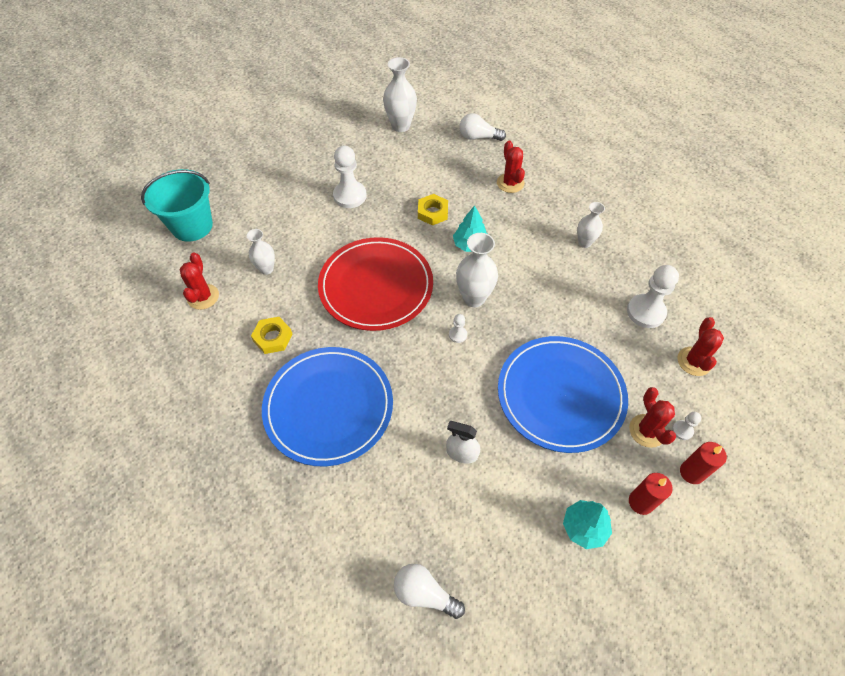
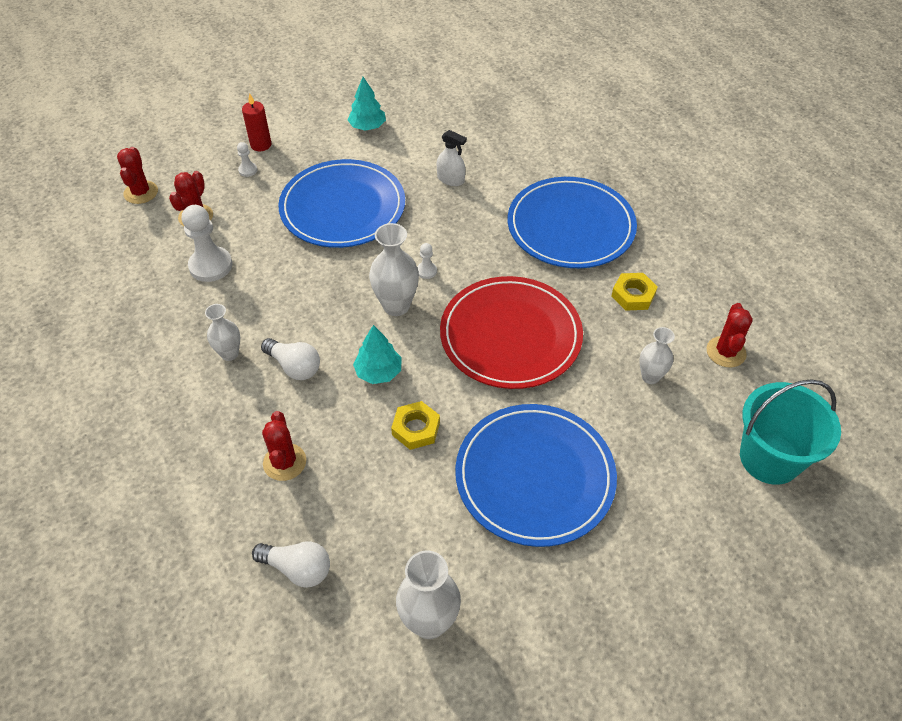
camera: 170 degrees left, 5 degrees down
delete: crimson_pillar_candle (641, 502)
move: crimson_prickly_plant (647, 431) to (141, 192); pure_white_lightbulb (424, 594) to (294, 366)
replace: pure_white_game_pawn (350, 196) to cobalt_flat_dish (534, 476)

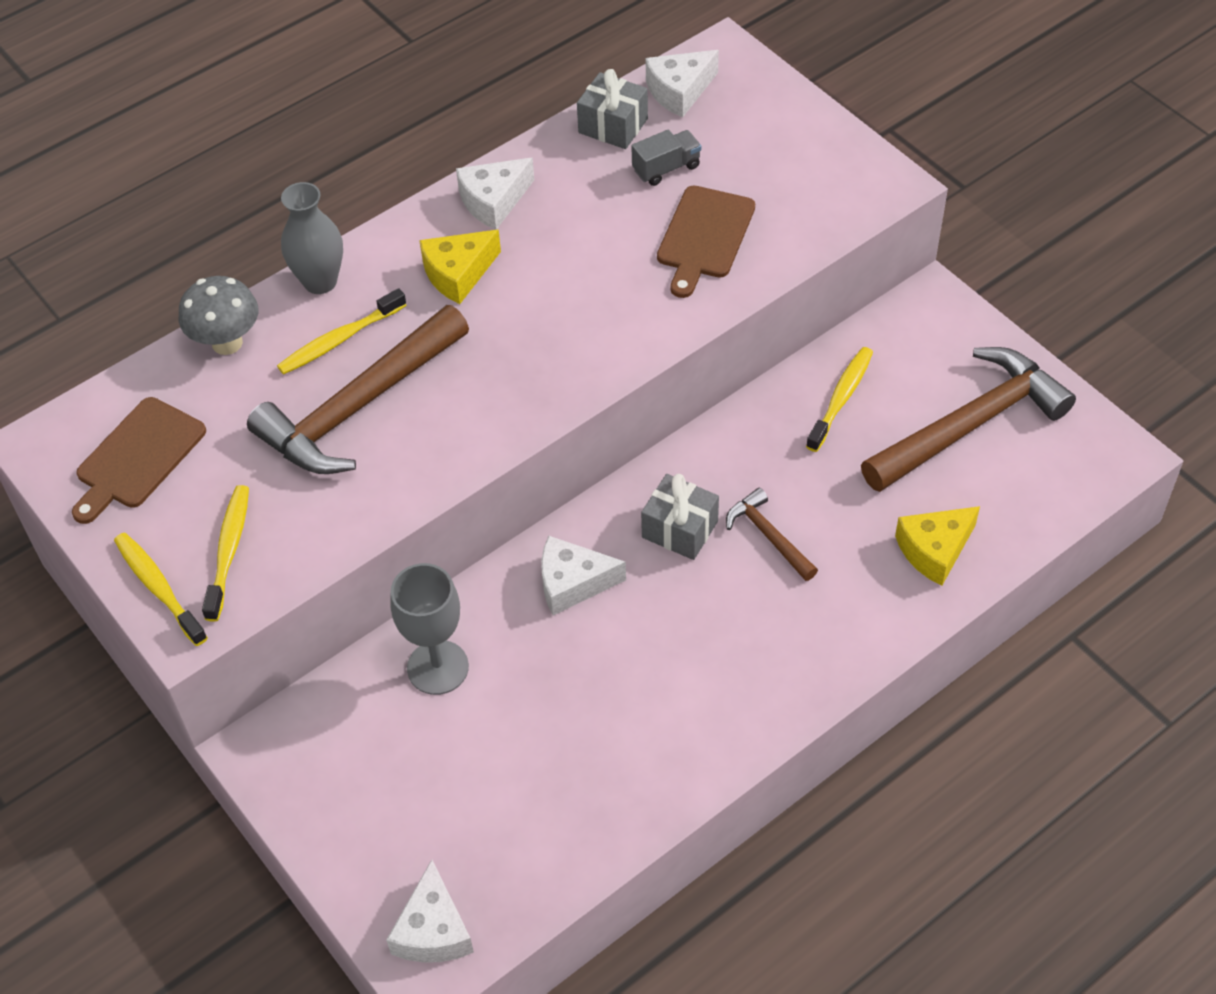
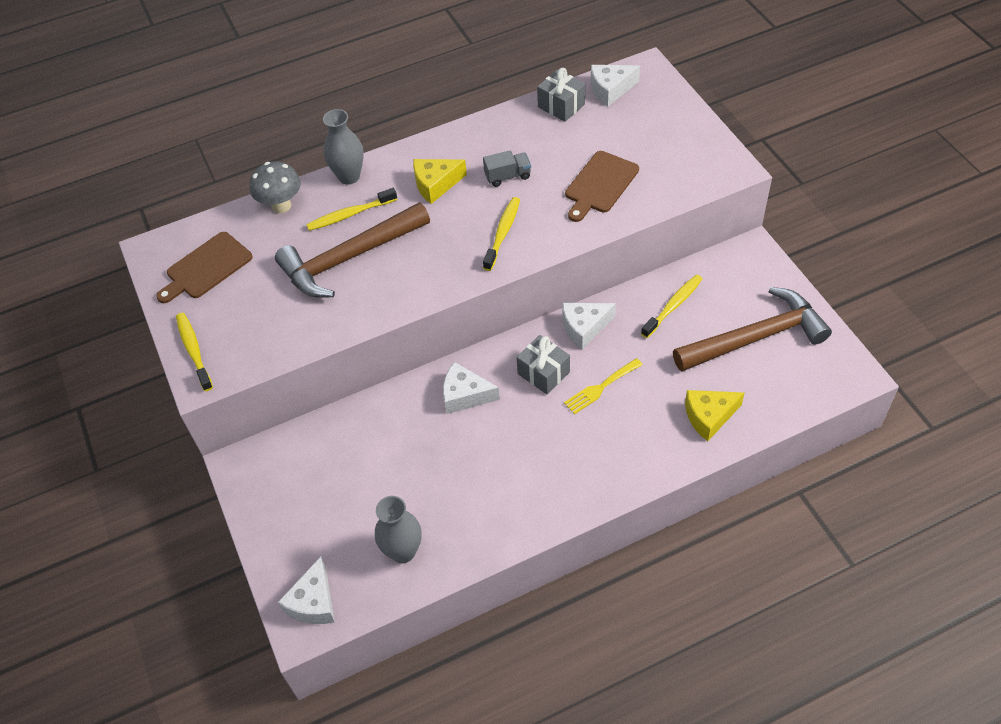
camera: 15 degrees right, 0 degrees up
delete: ash-grey_wine_glass (438, 667)
insert: ash-grey_tall_vase (403, 551)
move: ash-grey_truck (666, 168) to (507, 176); golden_toothbrush (229, 551) to (503, 233); pure_white_cheese (493, 201) to (584, 328)
replace: dark_brown_hammer (769, 536) to golden_table_fork (600, 388)

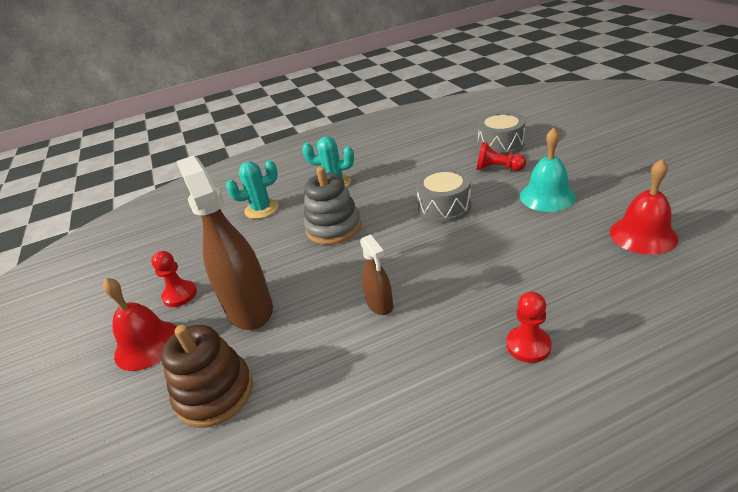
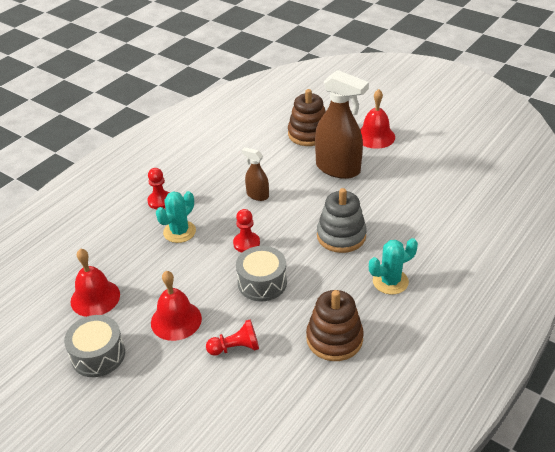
camera: 145 degrees right, 5 degrees up
insert: dark_brown_stacking_toy (334, 339)
move: ash-grey_snare_drum (500, 145) to (98, 355); turquoise_prickly_plant (261, 209) to (179, 232); crimson_game_pawn (180, 295) to (246, 243)
recolor: turquoise_bell (547, 196) to crimson_bell (176, 320)

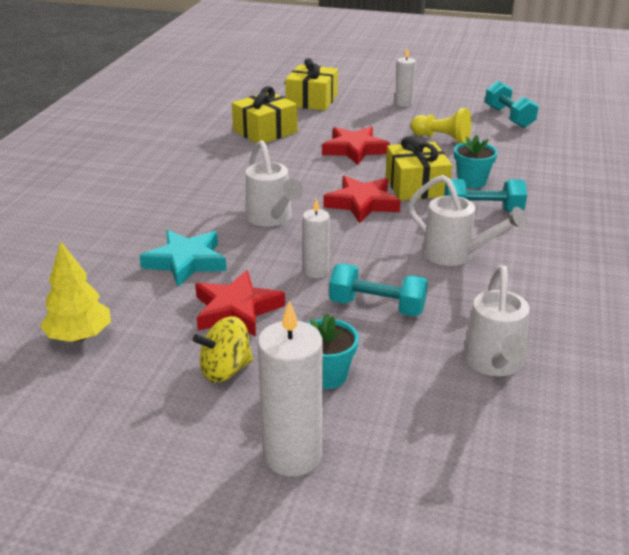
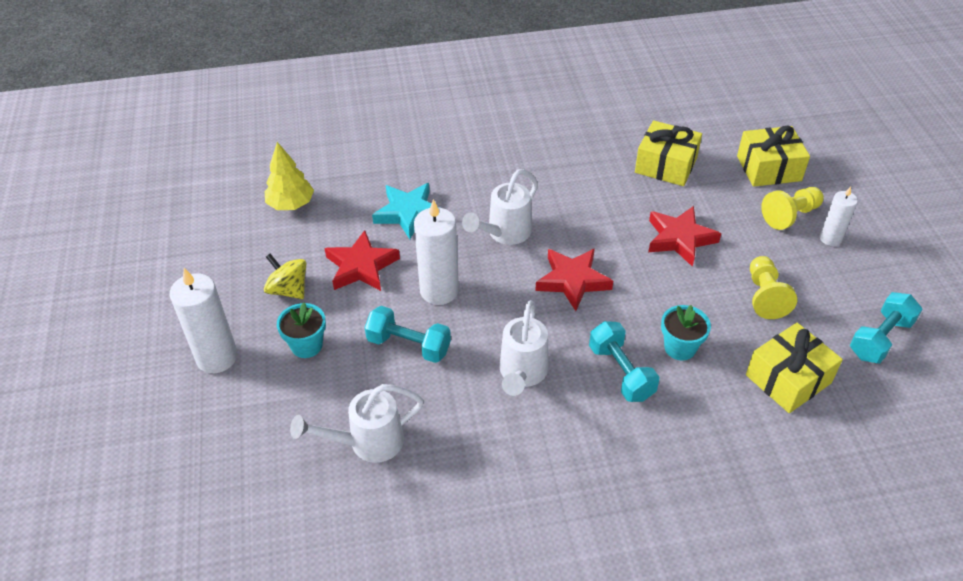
camera: 65 degrees right, 15 degrees up
insert: golden_game_pawn (790, 215)
move: golden_wrapped_gift (416, 186) to (788, 379)
rotate: turquoise_hand_weight (377, 307) = (409, 345) 60 degrees counterclockwise
resize: pure_white_pillar_candle (316, 271) = (439, 291) x1.69

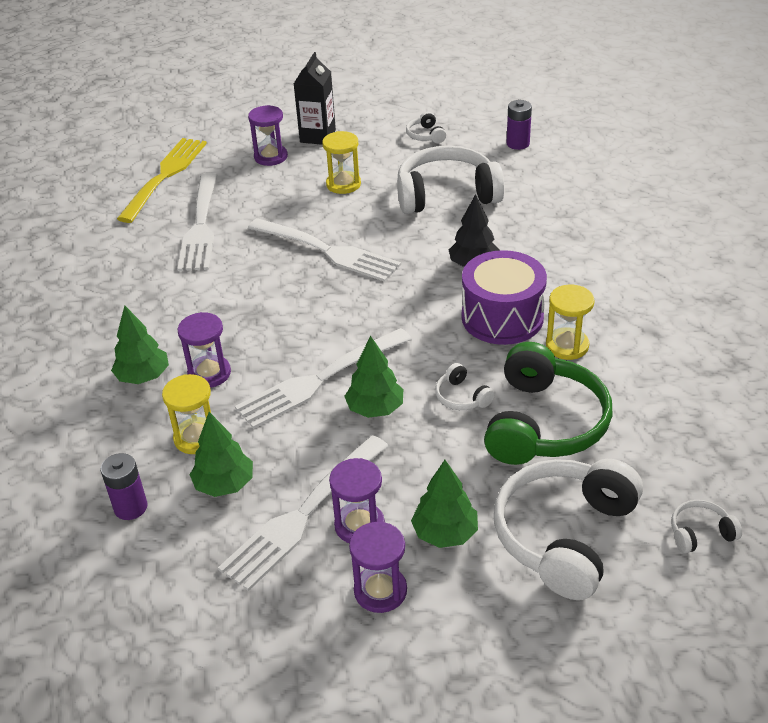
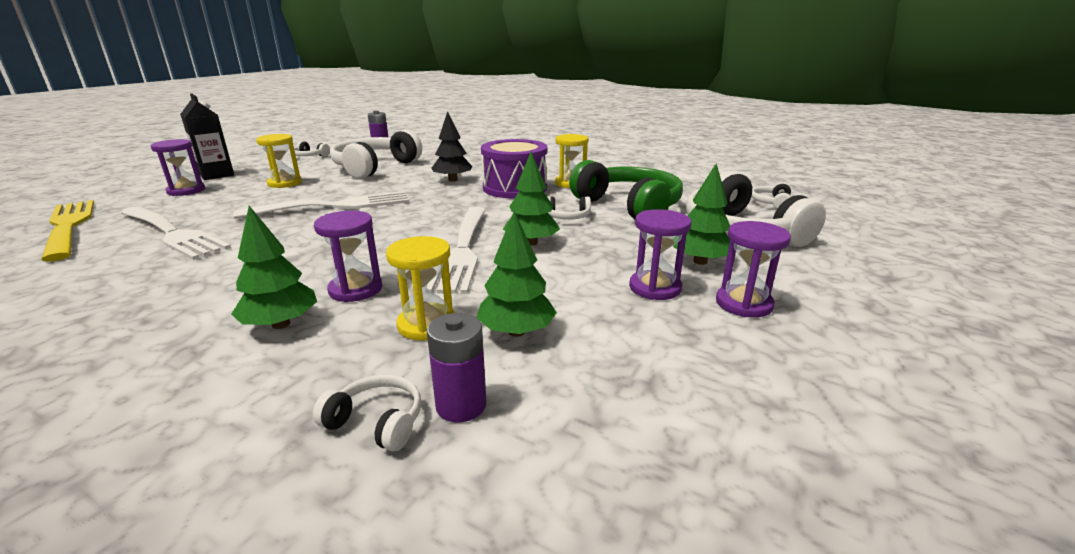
camera: 55 degrees left, 15 degrees down
delete: pure_white_table_fork (303, 514)
insert: pure_white_over-ear_headphones (376, 422)

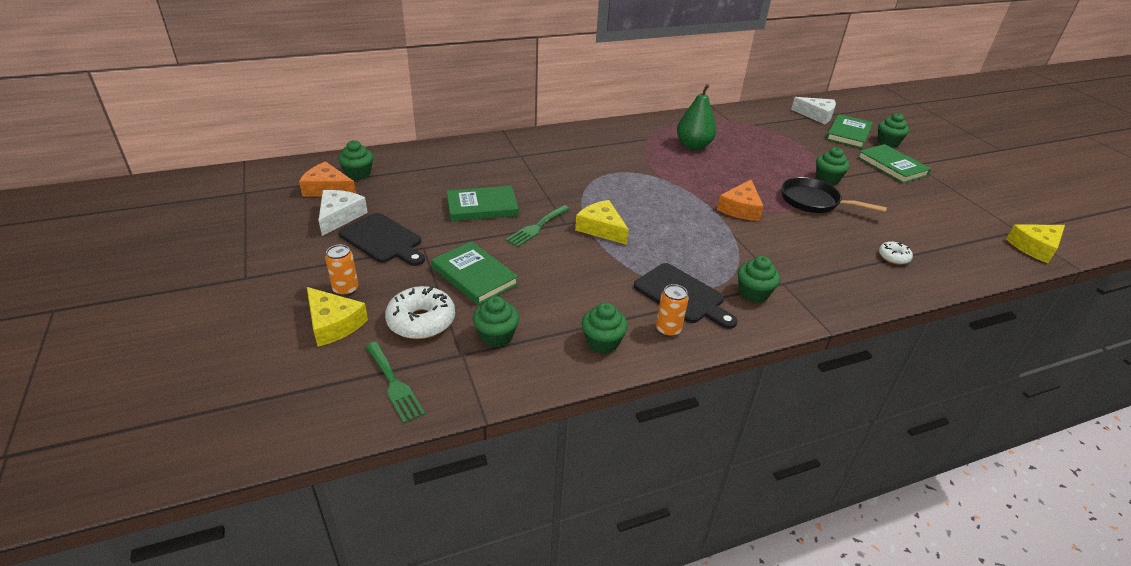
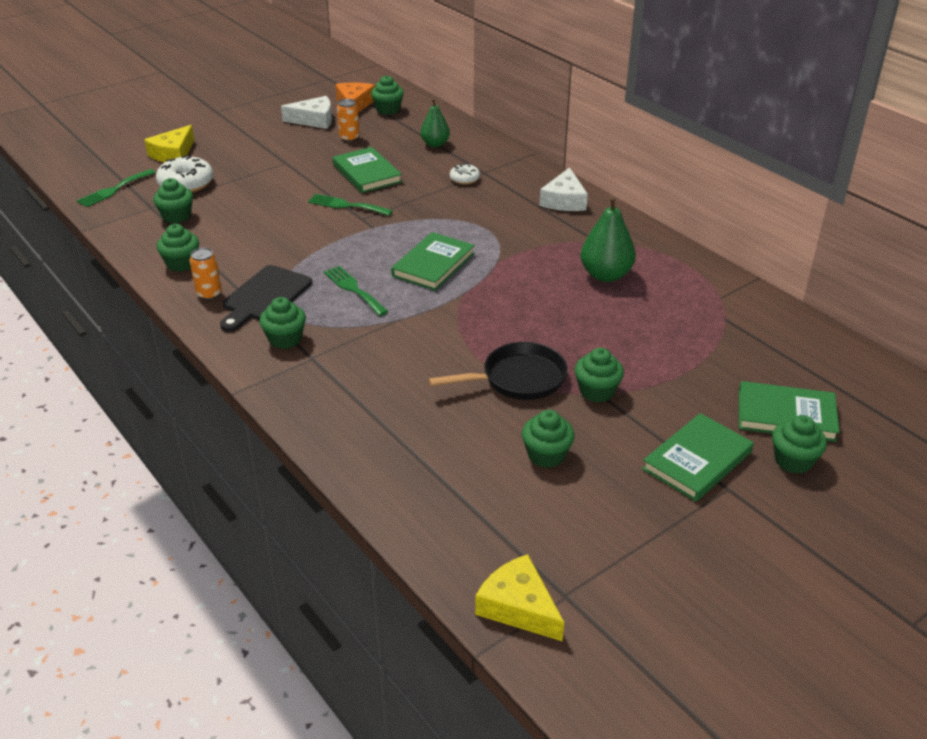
camera: 75 degrees right, 0 degrees up
delete: black_bread_board (383, 240); golden_cheese (601, 228); orange_cheese (741, 208)
insert: green_table_fork (353, 289); green_pear (435, 144); green_cupcake (546, 455)
move: orange_can (346, 289) to (349, 138); green_book (474, 276) to (433, 265); pure_white_doughnut (893, 257) to (464, 179); pure_white_cheese (816, 115) to (564, 200)
rotate: black_frying_pan (813, 202) = (518, 379) 60 degrees clockwise

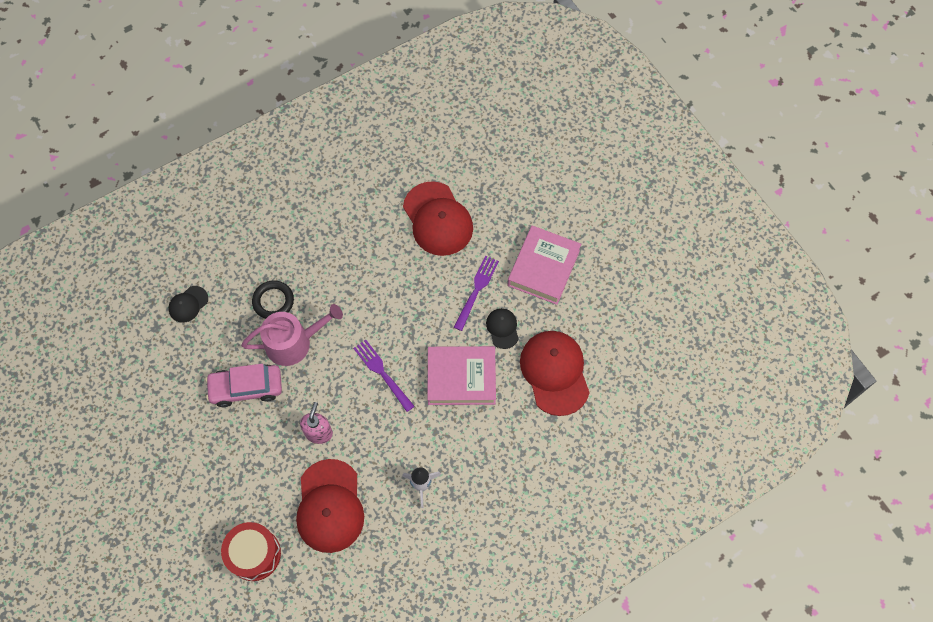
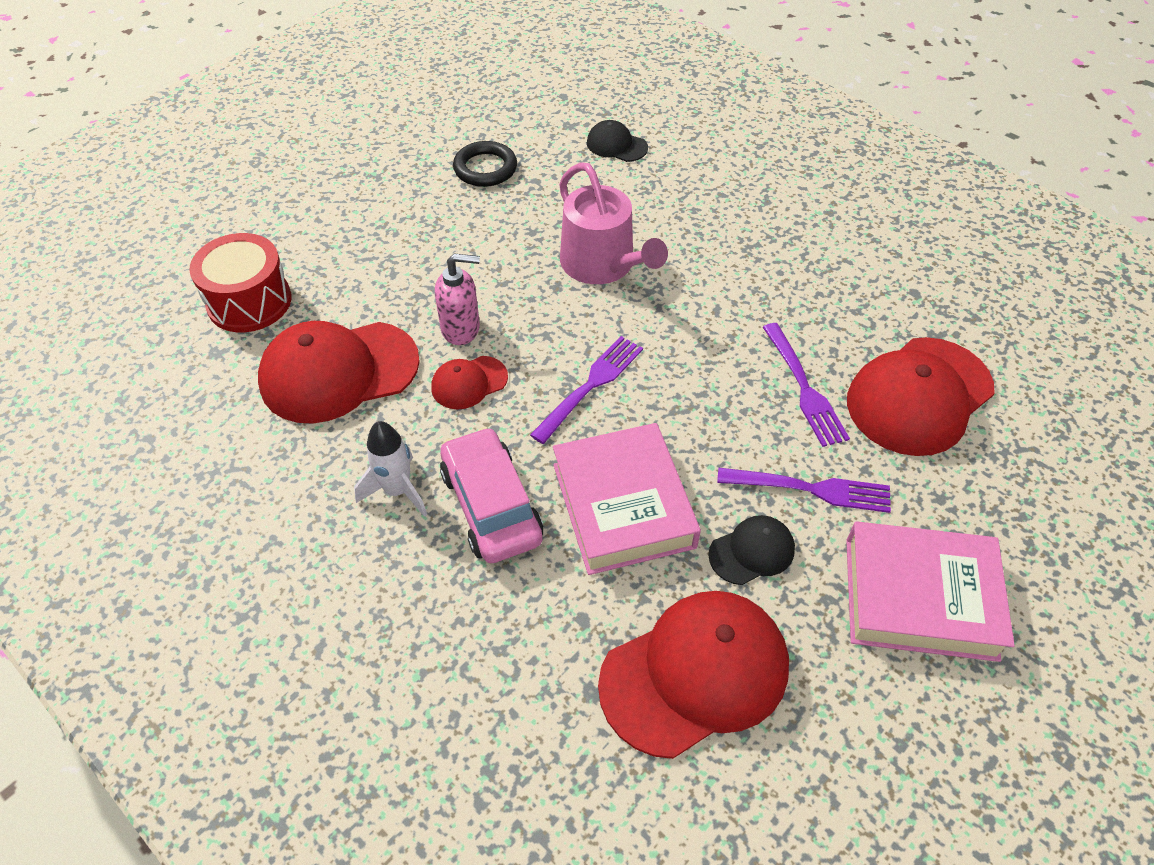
camera: 75 degrees right, 15 degrees down
insert: crimson_peaked_cap (469, 383); purple_table_fork (804, 388)
move: pink_toy_car (246, 388) to (491, 505); black_hoop (273, 301) to (485, 168)

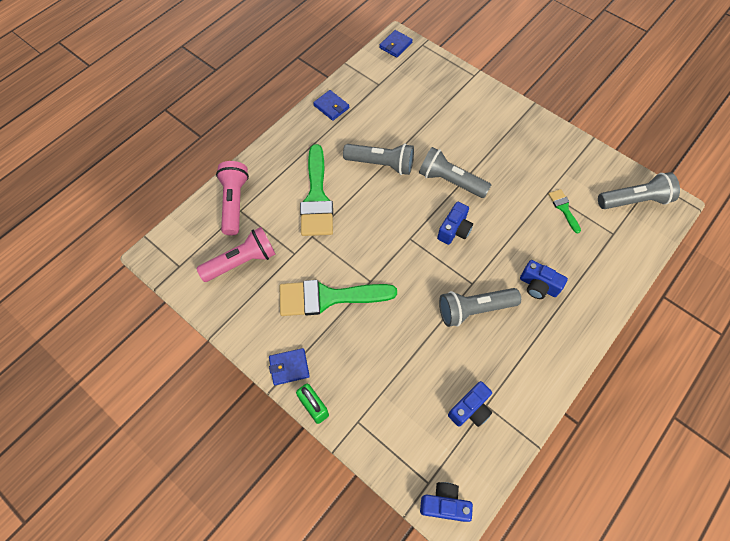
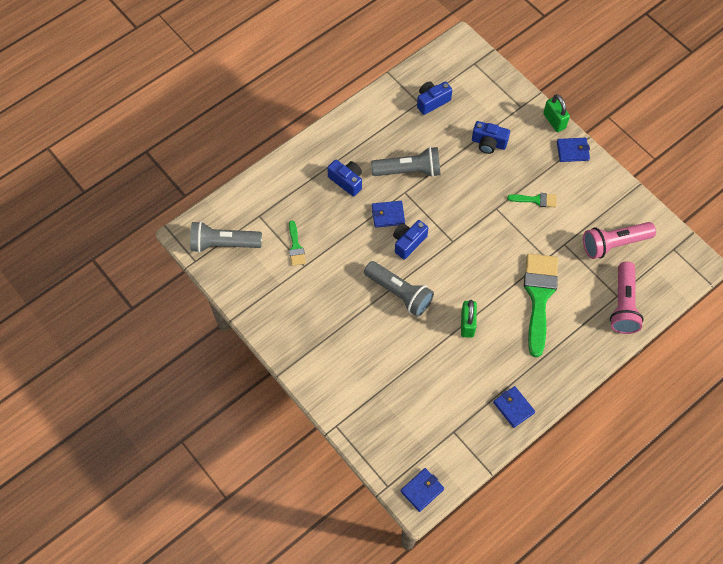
camera: 170 degrees left, 0 degrees up
insert: cobalt_card_wallet (388, 215)
move: cobalt_camera (444, 504) to (488, 143)
replace: ash-grey_flashlight (381, 164) to green_padlock (467, 324)
resize: green_paint_brush (328, 297) = (536, 200) x0.47

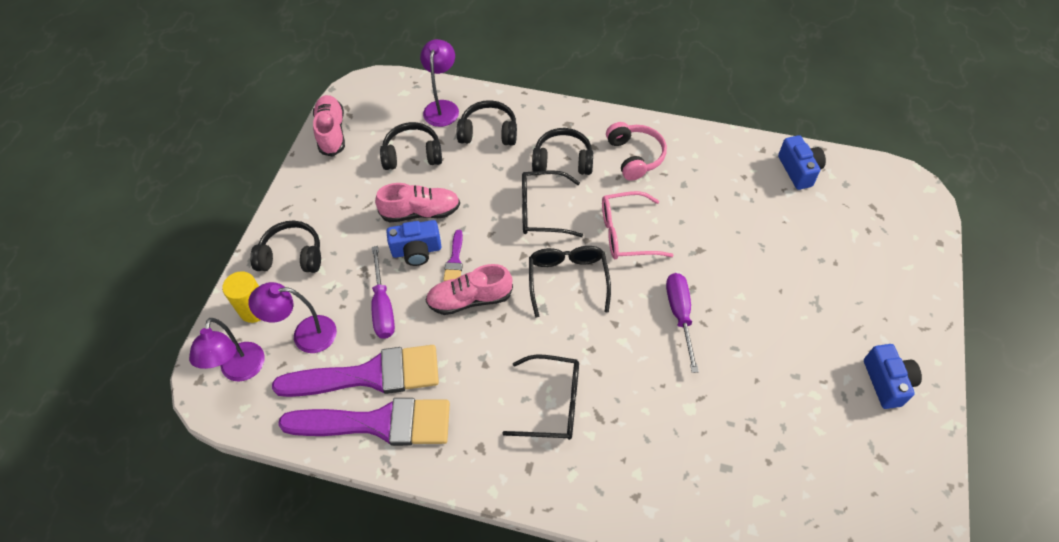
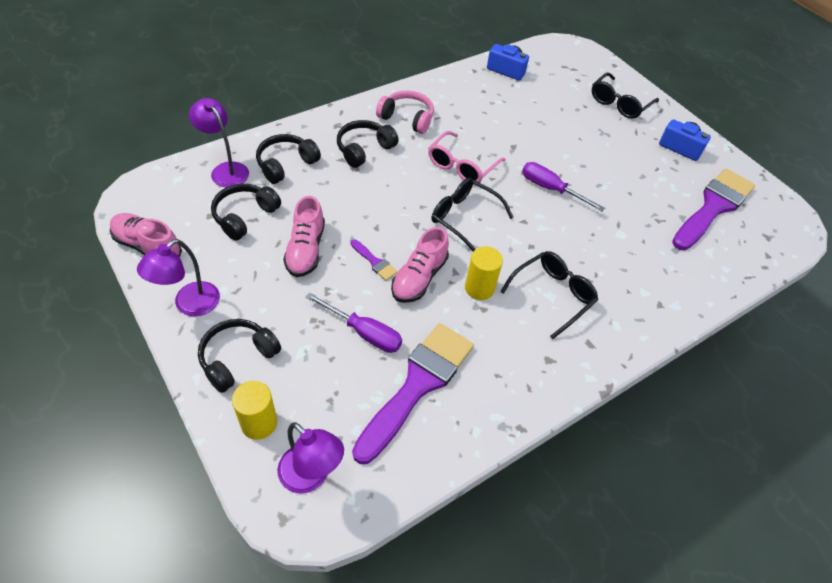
camera: 55 degrees left, 5 degrees down
delete: cobalt_camera (416, 251)
insert: golden_cylinder (479, 288)
move: purple_reading_lamp (305, 335) to (189, 305); black_glasses (542, 211) to (619, 103); purple_paint_brush (378, 423) to (713, 207)
rotate: pink_shoe (420, 212) = (305, 250) 150 degrees clockwise

